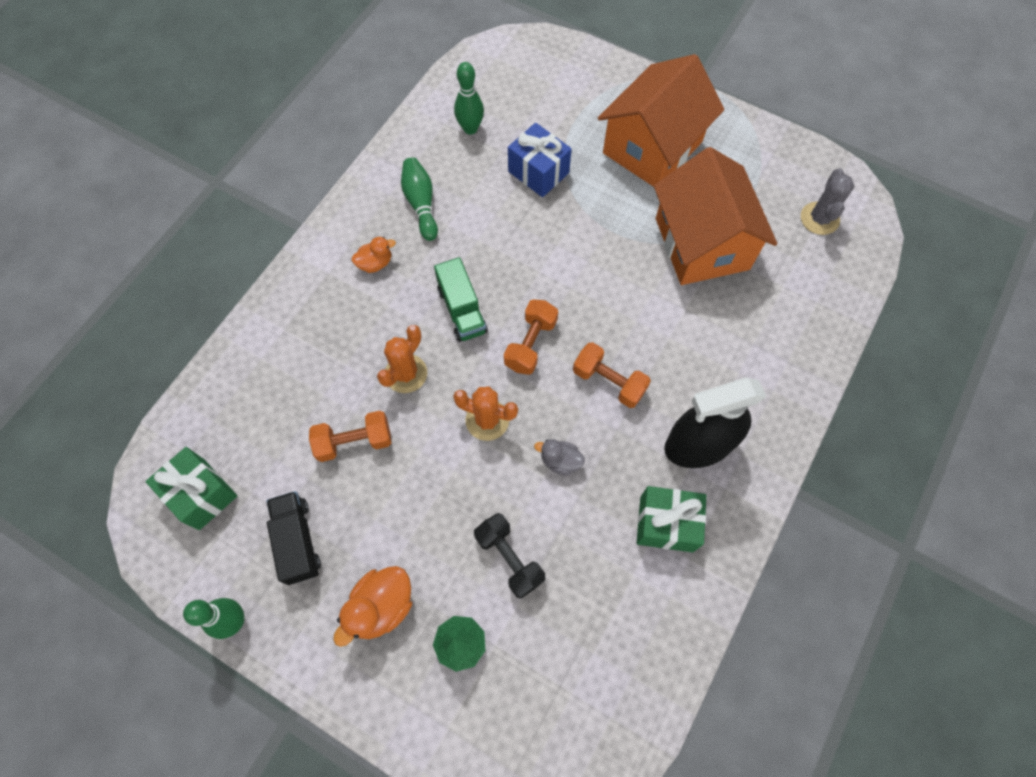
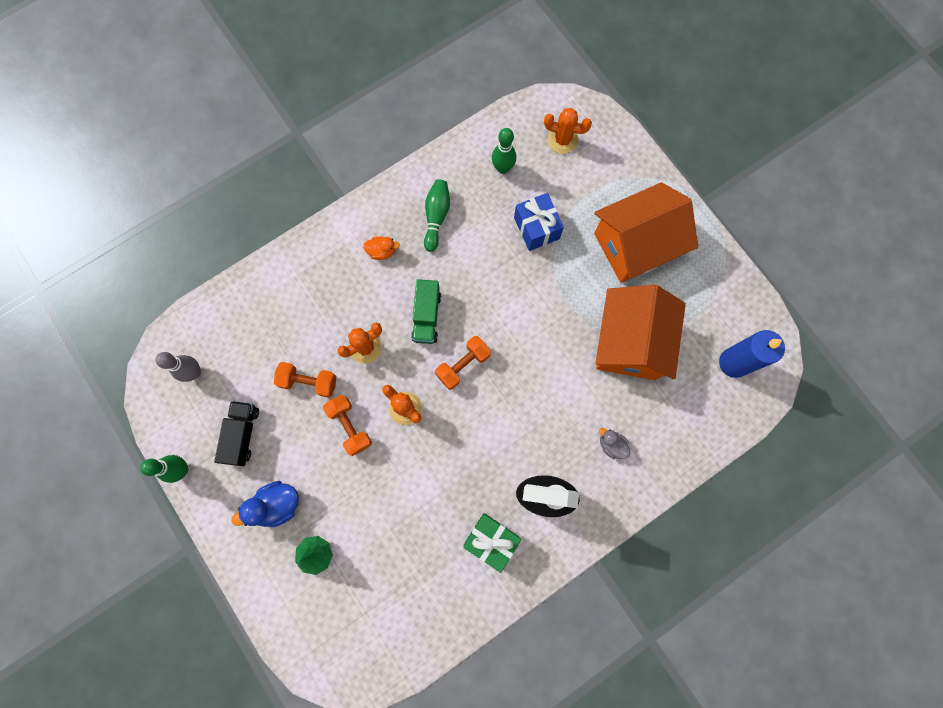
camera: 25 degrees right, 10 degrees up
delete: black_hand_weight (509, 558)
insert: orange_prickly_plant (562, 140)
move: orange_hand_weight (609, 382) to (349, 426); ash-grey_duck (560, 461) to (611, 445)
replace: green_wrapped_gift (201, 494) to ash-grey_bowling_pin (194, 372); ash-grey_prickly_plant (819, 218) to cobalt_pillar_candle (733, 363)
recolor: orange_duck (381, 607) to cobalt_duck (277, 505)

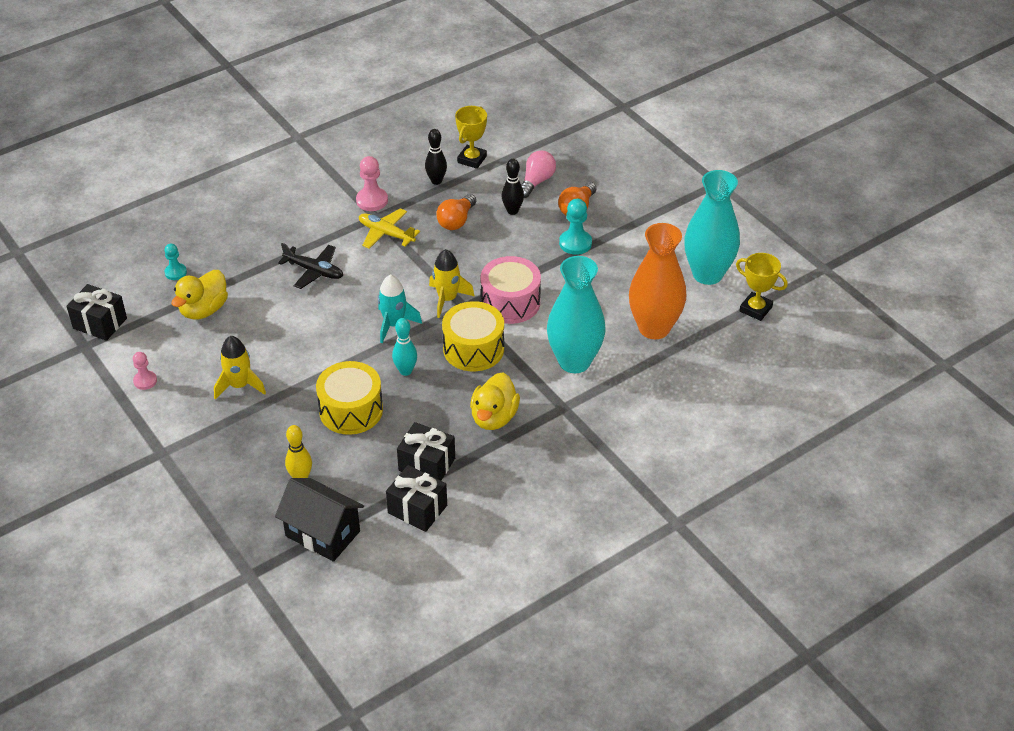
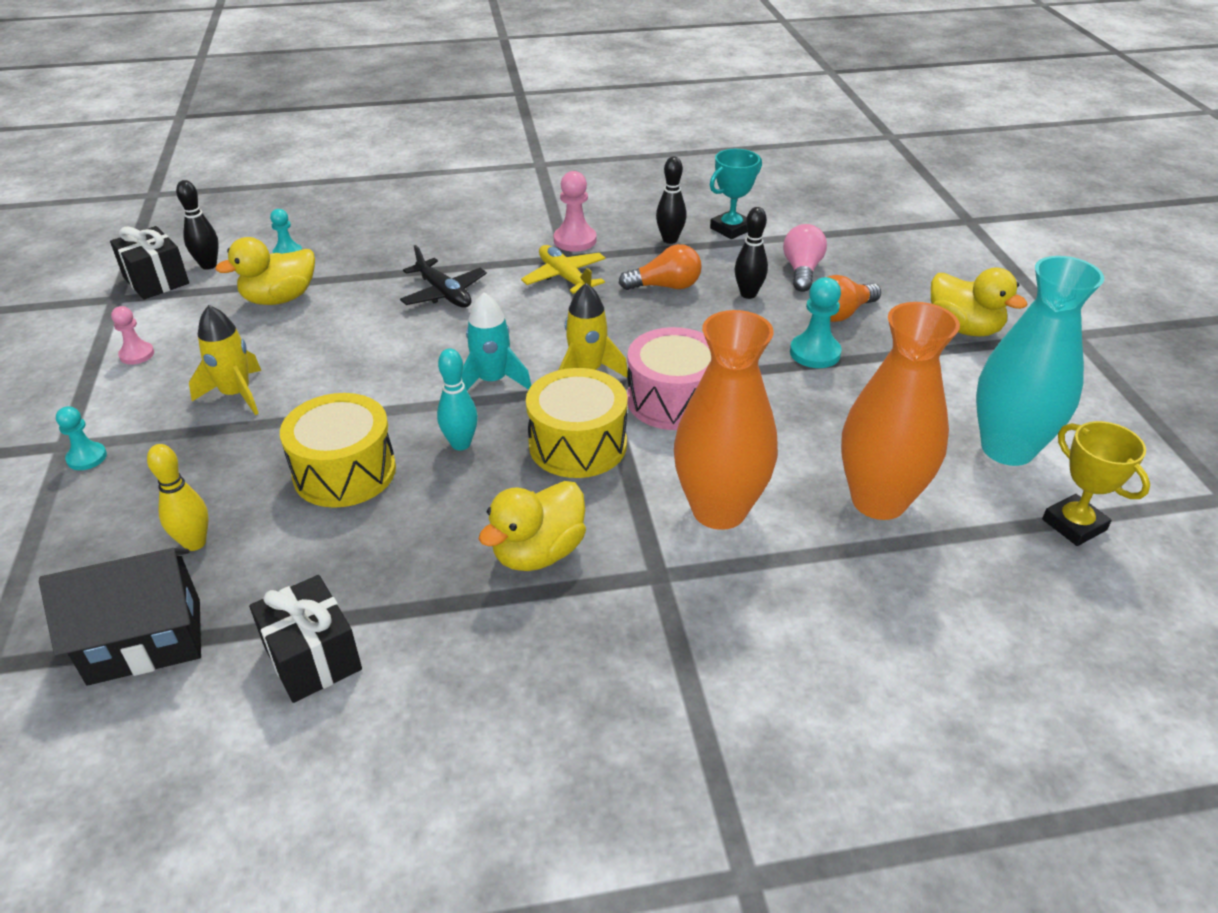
camera: 25 degrees right, 5 degrees down
delete: black_wrapped_gift (427, 464)
insert: turquoise_game_pawn (87, 458); black_bowling_pin (208, 265); golden_duck (964, 328)
recolor: turquoise_tall_vase (574, 361) to orange_tall_vase (719, 510); golden_trophy (472, 159) to turquoise_trophy (731, 229)
rotate: black_toy_house (323, 533) = (145, 641) 75 degrees counterclockwise; orange_lightbulb (456, 221) = (665, 286) 150 degrees counterclockwise; pink_lightbulb (536, 182) = (802, 271) 45 degrees counterclockwise

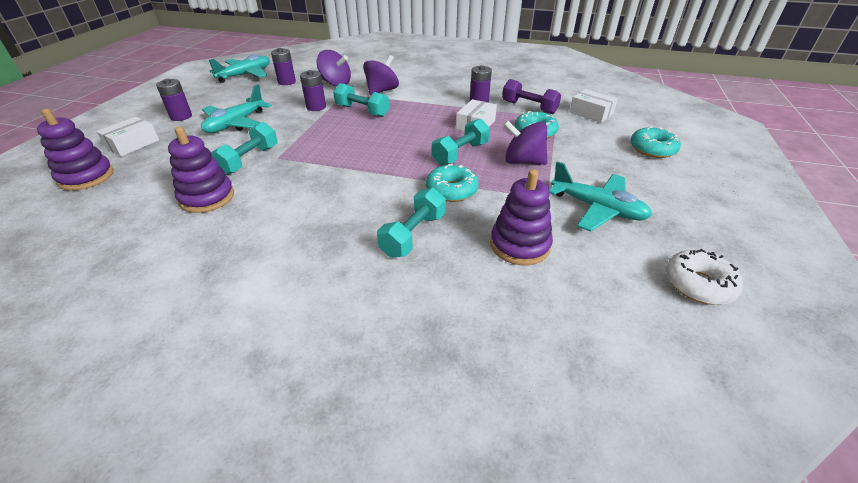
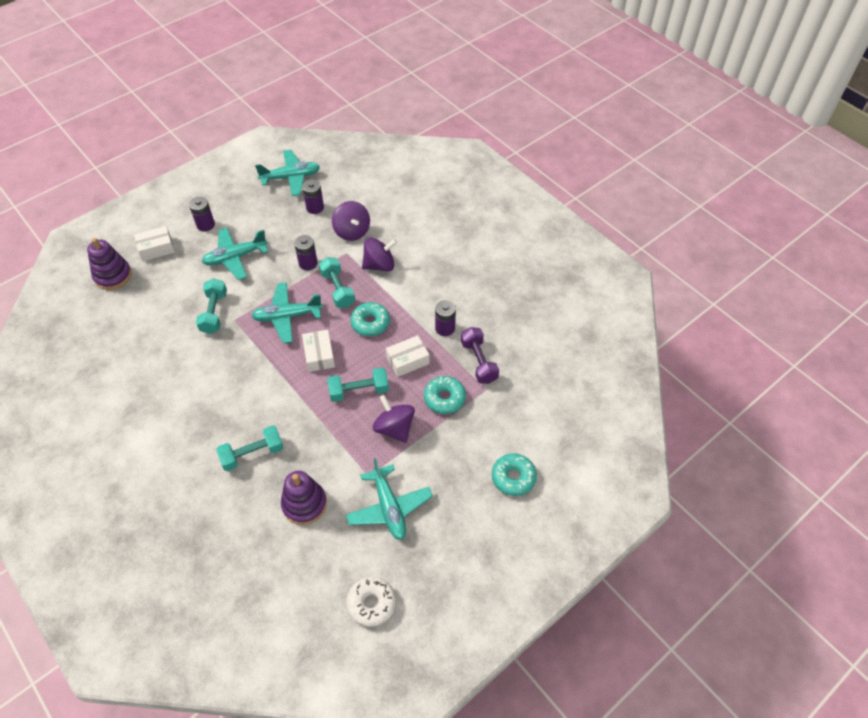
camera: 35 degrees right, 15 degrees up
delete: purple_stacking_toy (207, 197)
insert: turquoise_aeroplane (287, 316)
move: pure_white_package (591, 113) to (319, 355); turquoise_doughnut (451, 190) to (370, 323)
rotate: turquoise_hand_weight (249, 160) = (214, 313) 60 degrees counterclockwise

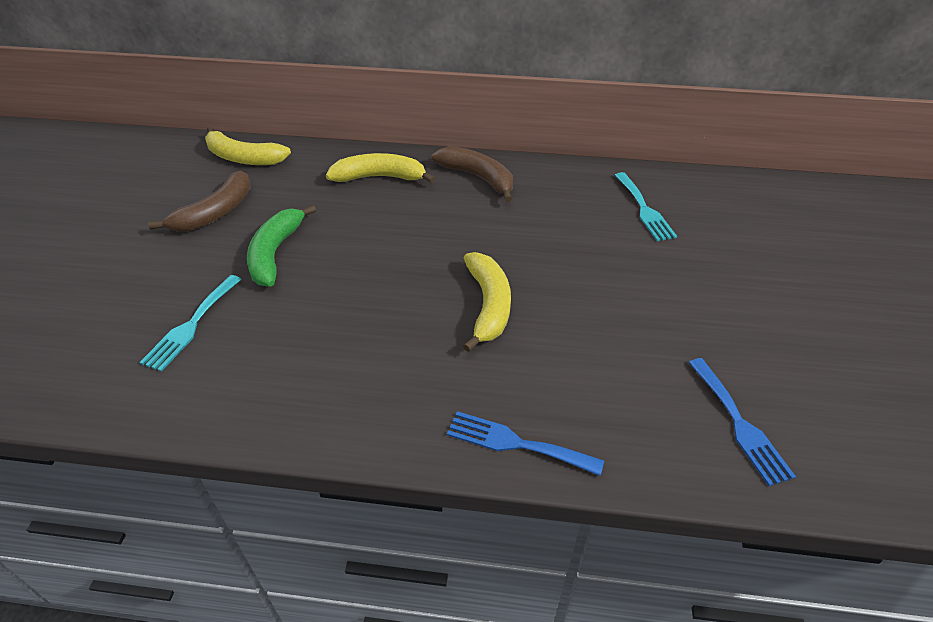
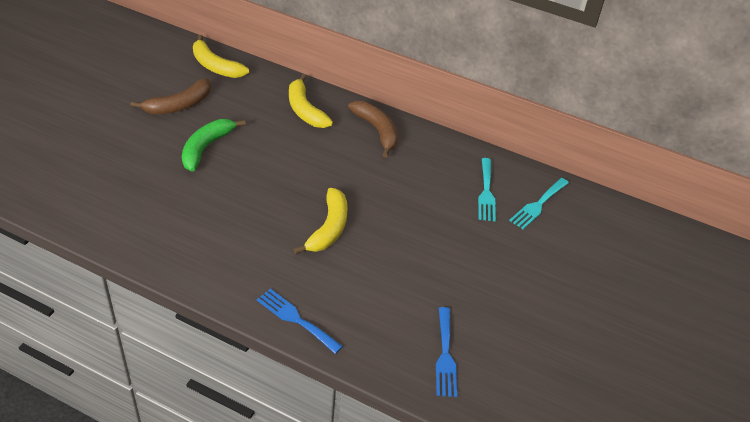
camera: 15 degrees right, 0 degrees up
move: turquoise_table_fork (191, 325) to (538, 205)
rotate: golden_banana (379, 177) = (305, 110) 135 degrees counterclockwise

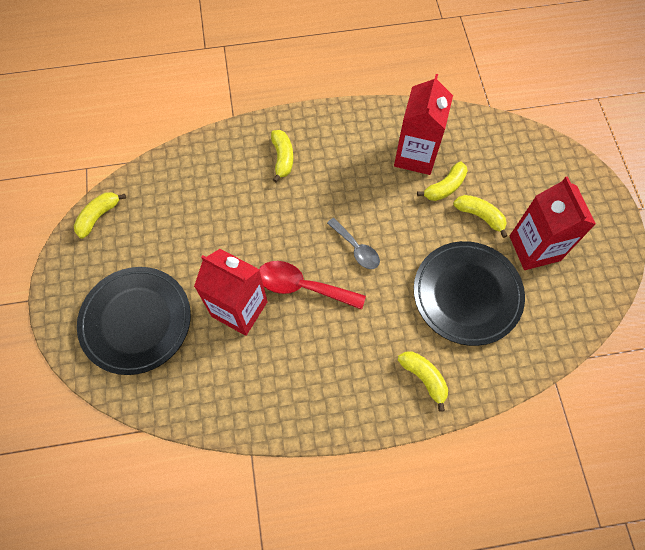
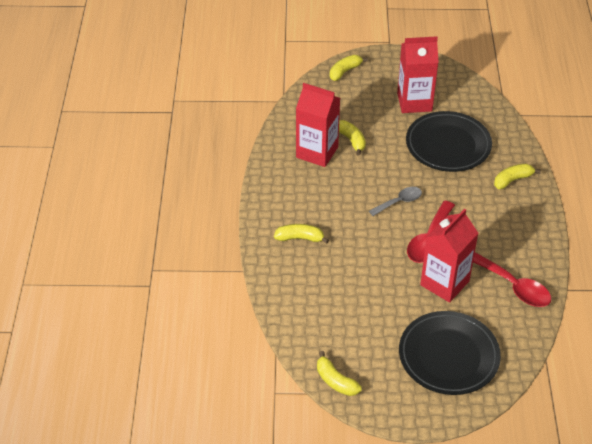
camera: 80 degrees left, 20 degrees down
insert: crimson_tablespoon (514, 286)
move: golden_banana (480, 216) to (344, 71)

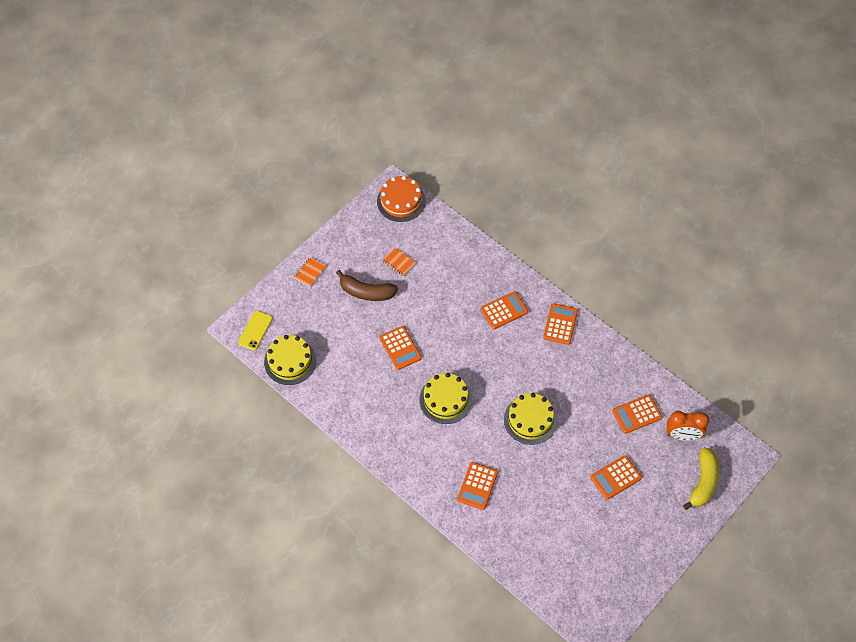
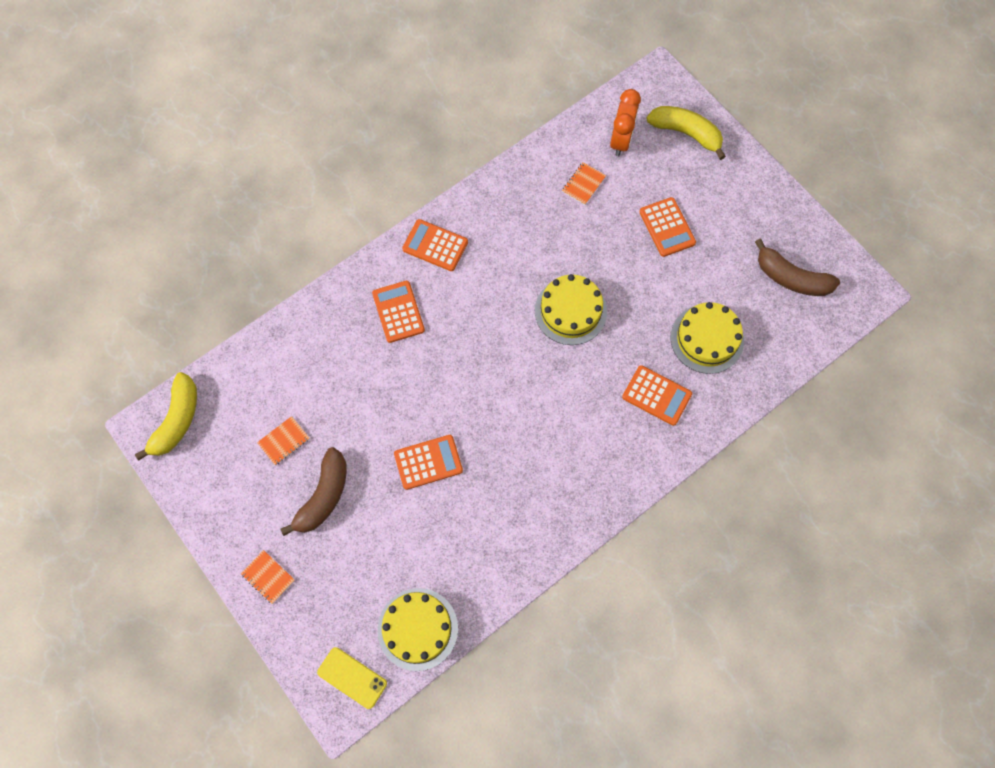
camera: 80 degrees left, 10 degrees up
insert: dark_brown_banana (791, 278)
move: golden_gateau (445, 399) to (707, 339)
replace: orange_gateau (401, 201) to golden_banana (177, 420); orange_calculator (636, 414) to orange_exercise_book (583, 184)

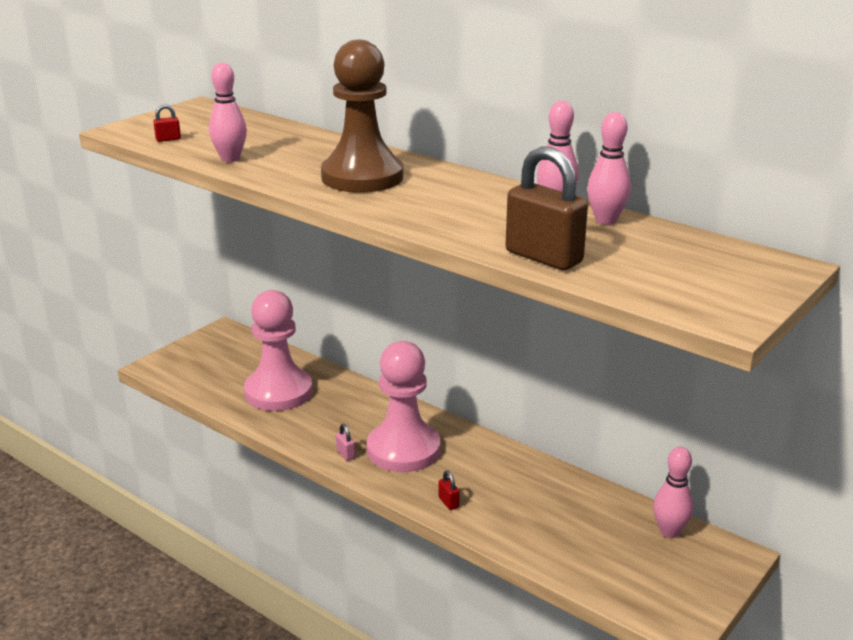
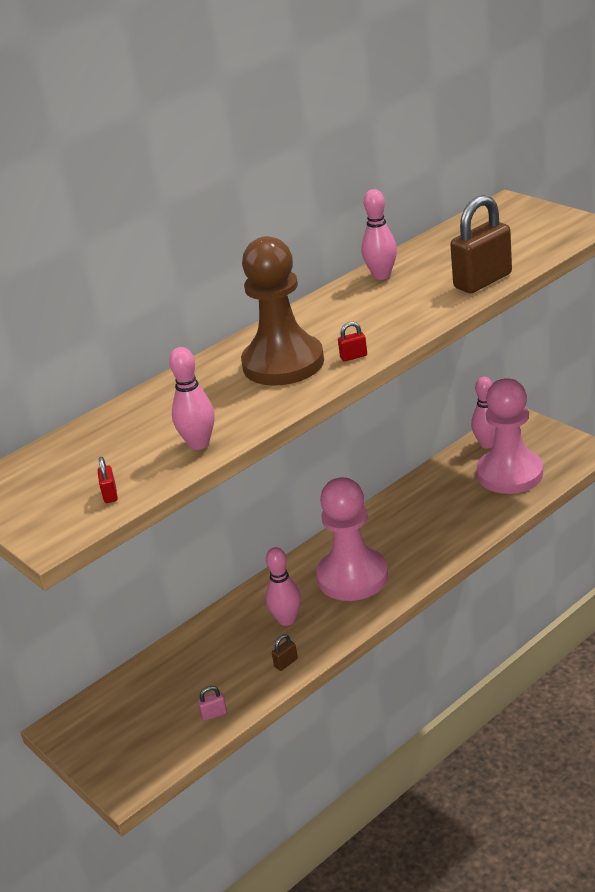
camera: 75 degrees left, 5 degrees up
insert: dark_brown_padlock (286, 663)
move: pink_padlock (345, 454) to (214, 714); pink_bowling_pin (606, 220) to (287, 620); crimson_padlock (448, 502) to (353, 356); pink_game_pawn (278, 392) to (509, 474)

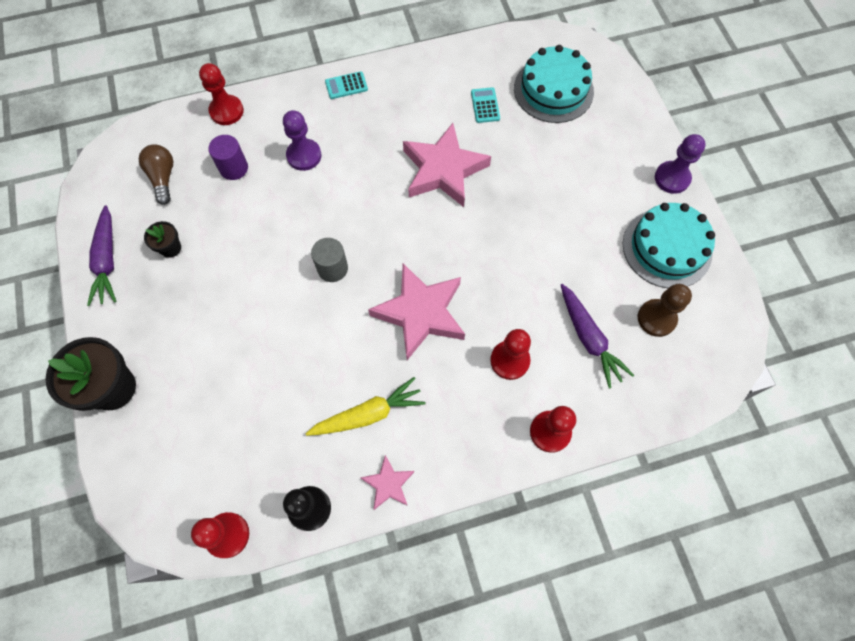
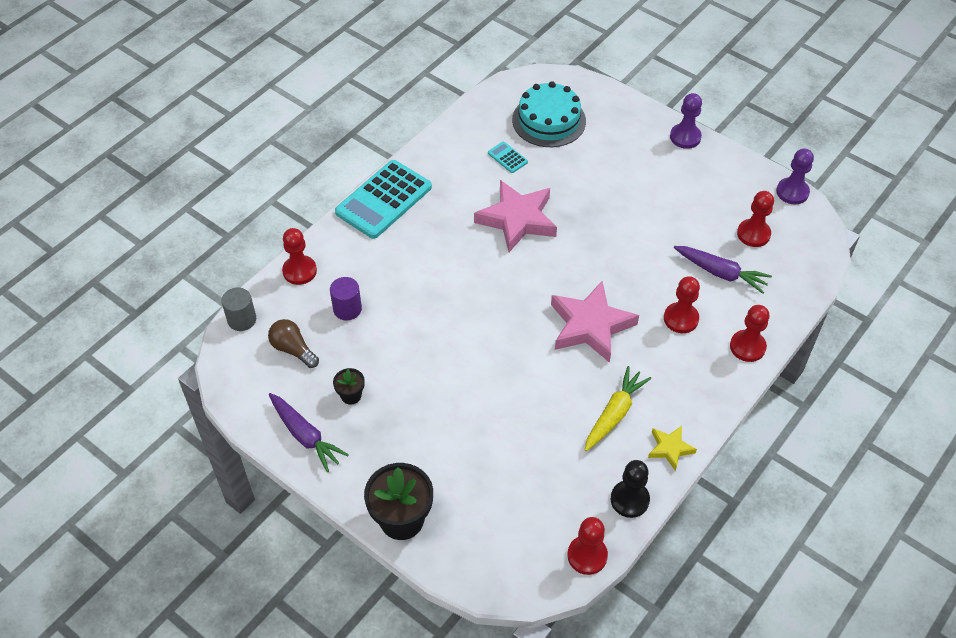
camera: 35 degrees left, 15 degrees down
delete: turquoise_gateau (667, 248)
move: ash-grey_cylinder (332, 268) to (242, 319); purple_game_pawn (304, 156) to (792, 192)
recolor: pink_star (388, 484) to golden_star (670, 448); dark_brown_game_pawn (656, 318) to crimson_game_pawn (753, 234)
resize: turquoise_calculator (346, 85) = (383, 200) x2.34

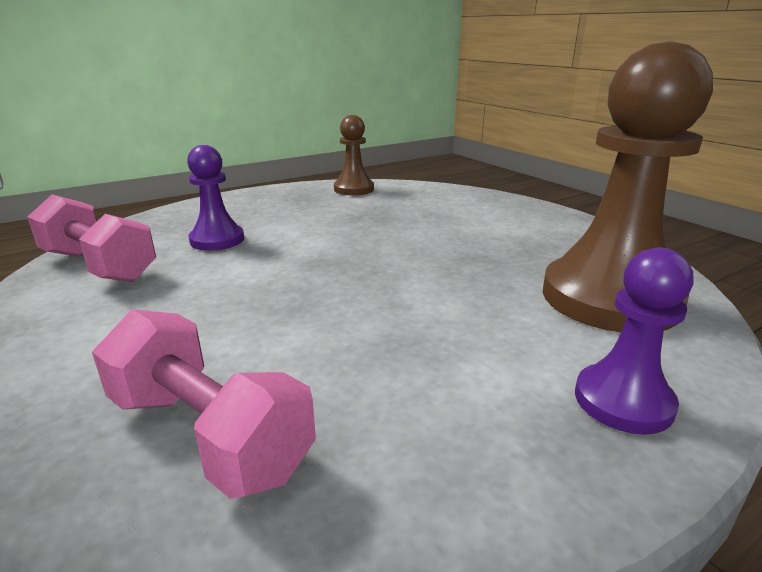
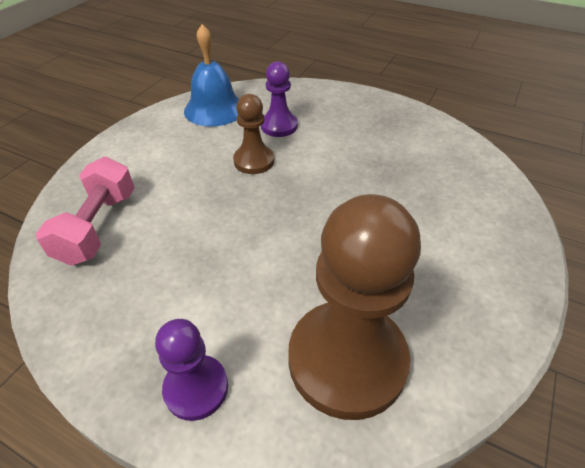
camera: 60 degrees right, 20 degrees up
move: dark_brown_game_pawn (354, 189) to (254, 161)
replace: pink_hand_weight (99, 266) to cobalt_bell (214, 109)

